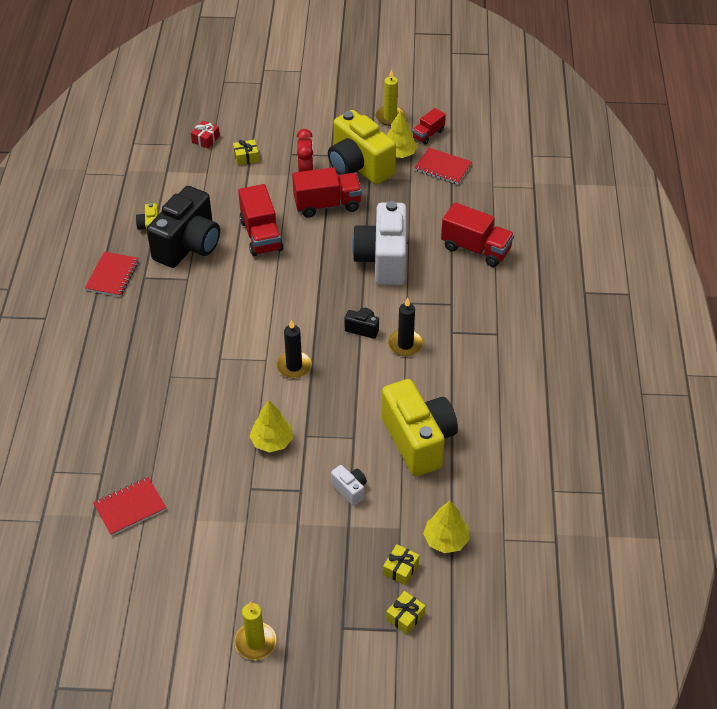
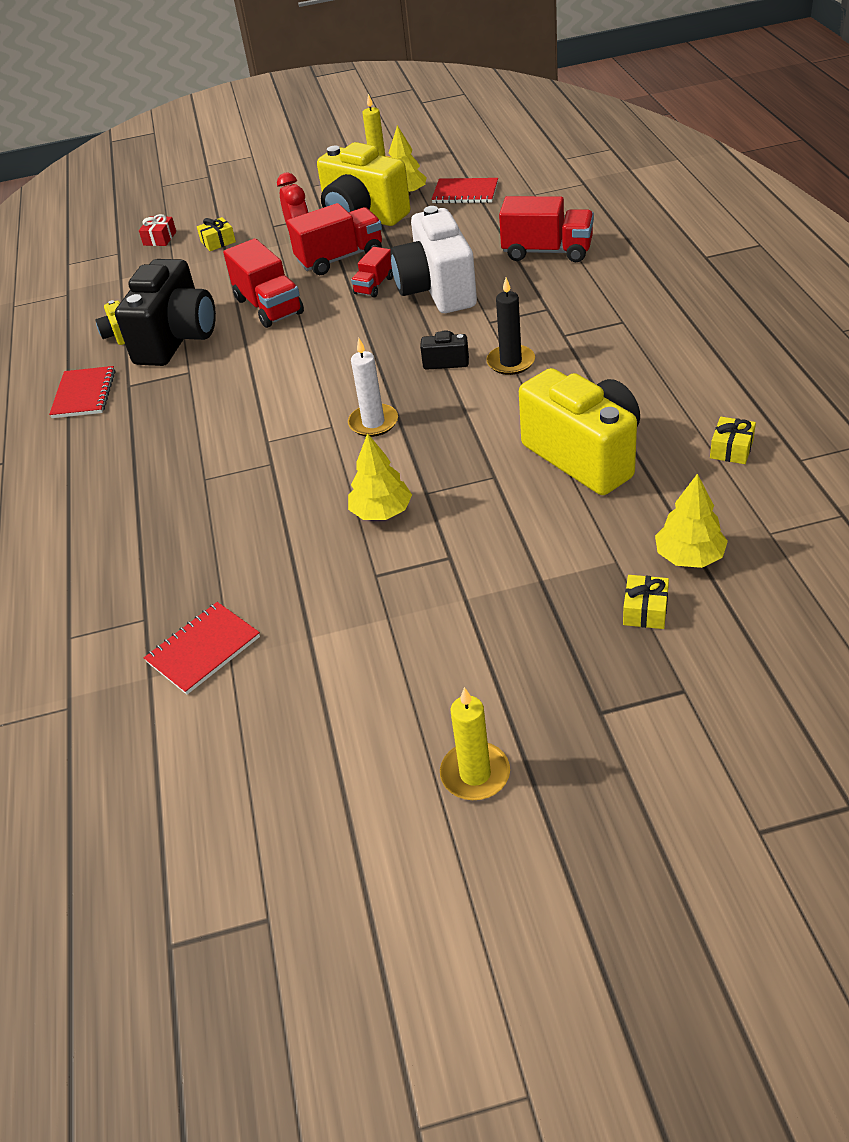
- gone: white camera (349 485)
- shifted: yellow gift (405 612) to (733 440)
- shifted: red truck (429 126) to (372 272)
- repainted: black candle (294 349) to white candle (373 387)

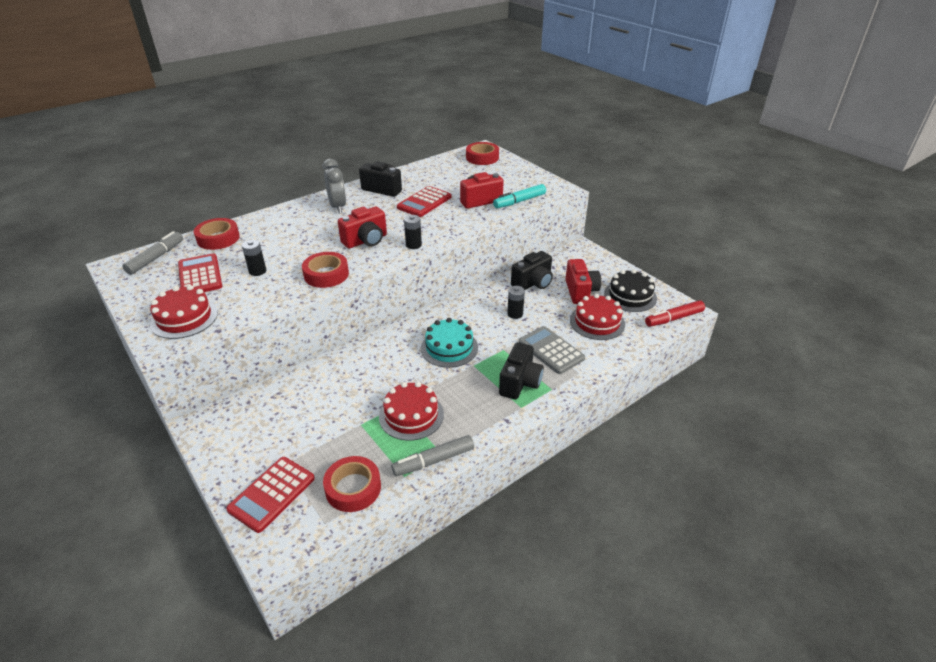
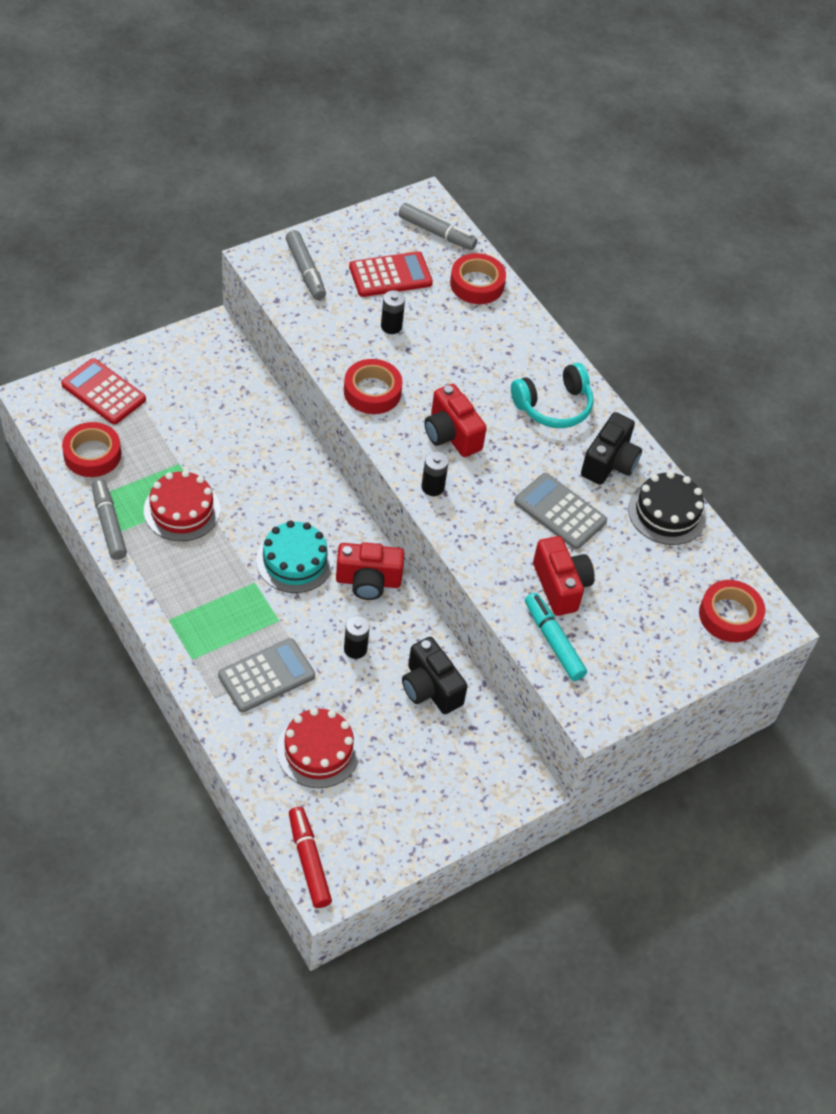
- gone: black camera (521 371)
- shifted: red camera (583 281) to (370 571)
- shifted: black cake (630 290) to (667 508)
- swapped: red cake (184 312) to grey marker (306 265)
- swapped: grey clock (334 186) to turquoise headphones (552 395)
- repainted: red calculator (424 201) to grey calculator (560 511)

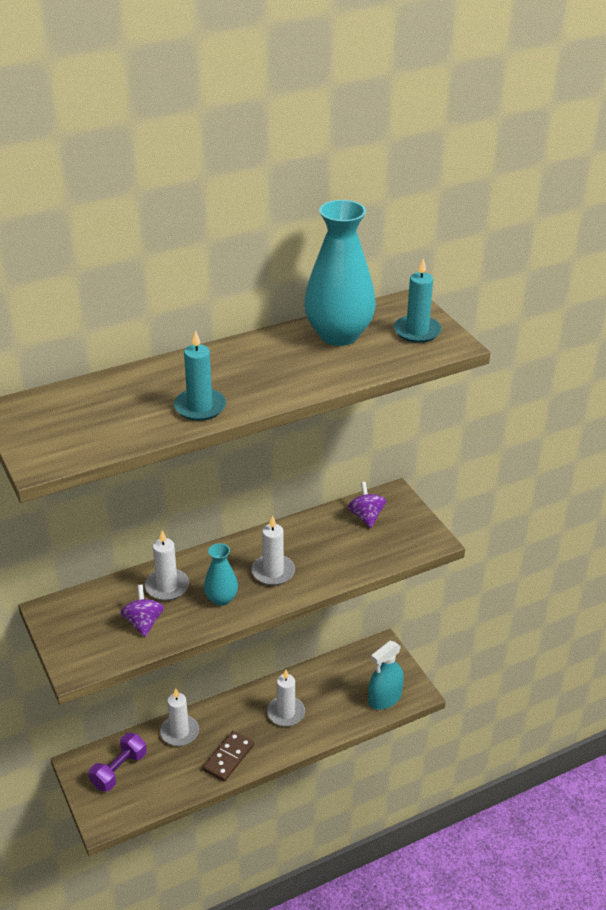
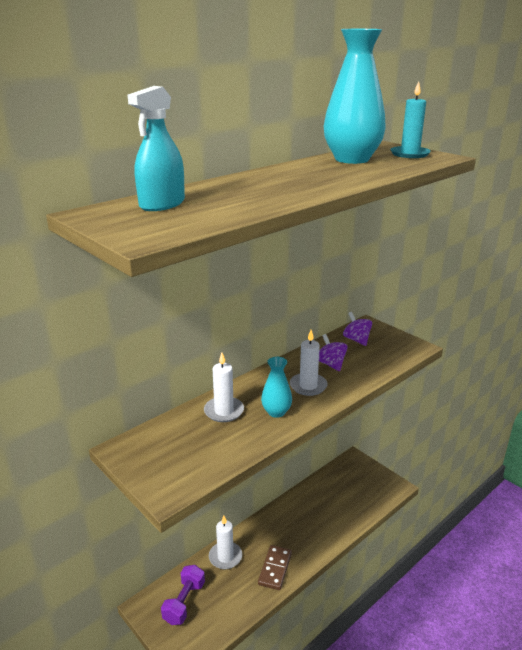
- gone: turquoise candle (200 375)
- gone: white candle (286 698)
- shifted: purple spinning top (142 611) to (333 352)
- shifted: turquoise spray bottle (386 675) to (156 148)

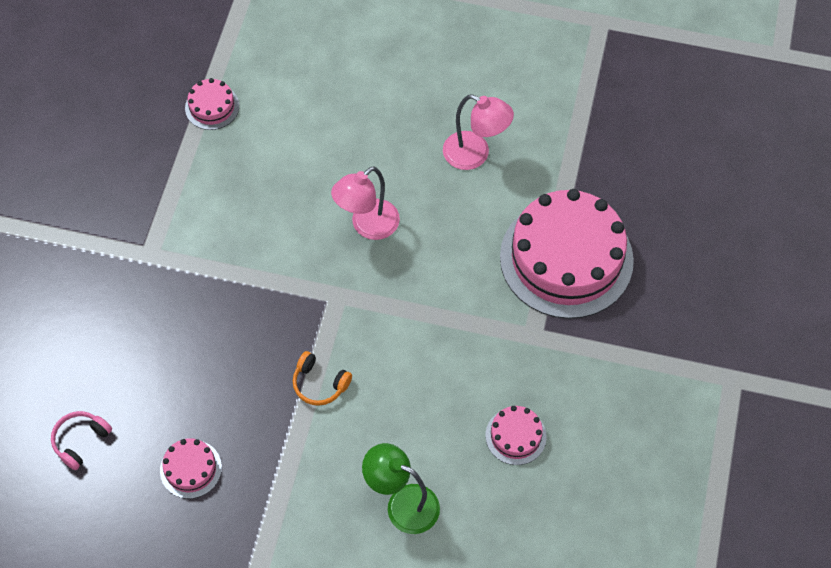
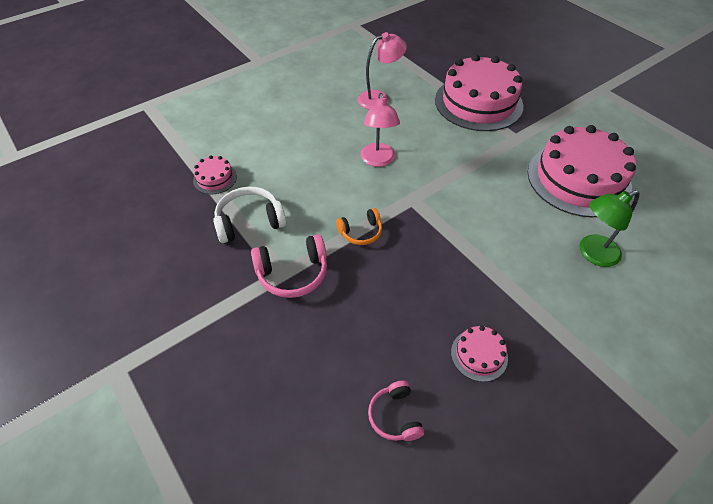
- new: white headphones (249 215)
- new: pink headphones (289 266)
- shifted: orange headphones (322 378) to (359 226)
- scaled: pink cake (516 435) = (582 171) x2.32

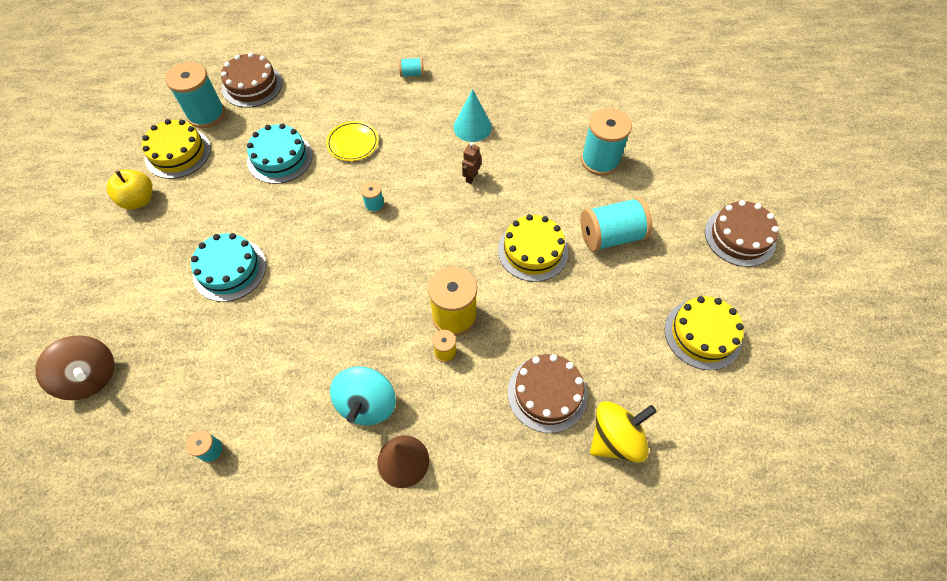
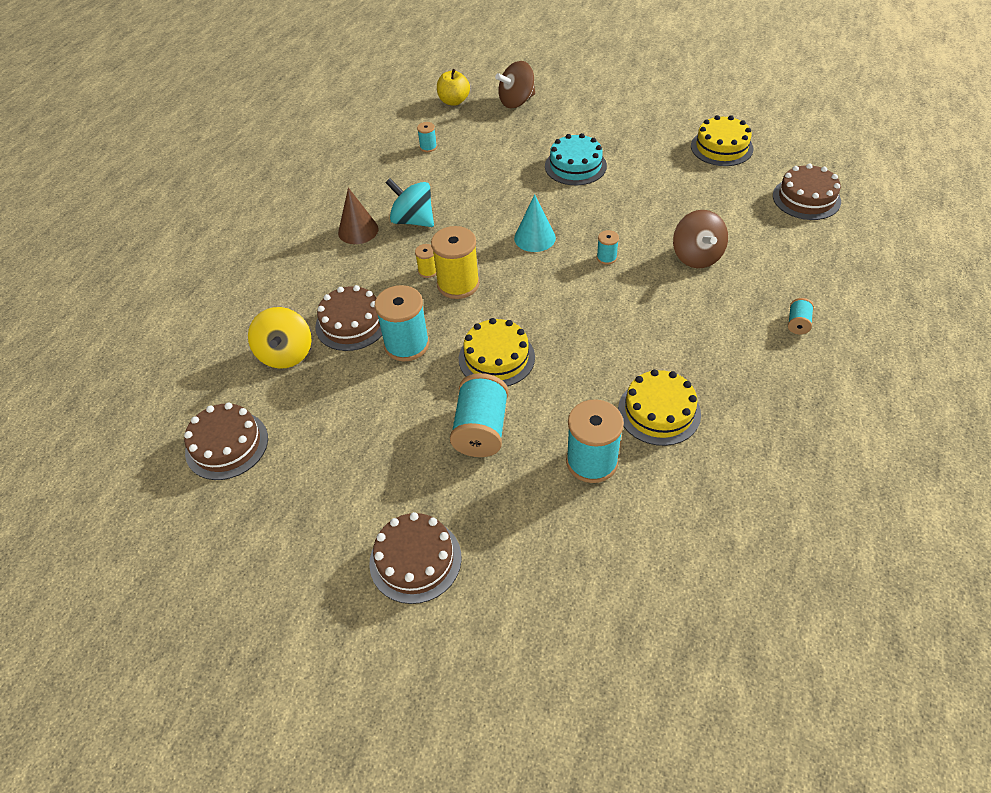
- gone: turquoise cake (280 154)
- gone: brown robot (471 163)
- new: brown cake (226 441)
- shifted: yellow apple (129 189) to (453 87)
- shifted: turquoise spool (195 95) to (402 323)
- shifted: turquoise cone (473 115) to (535 223)
- shifted: yellow cake (704 333) to (659 407)
- swapped: yellow plate (352 141) to brown spinning top (700 239)

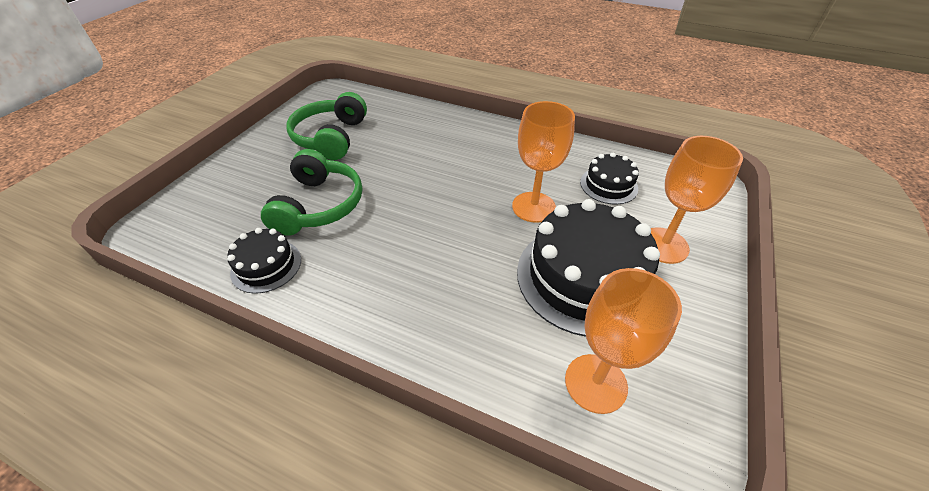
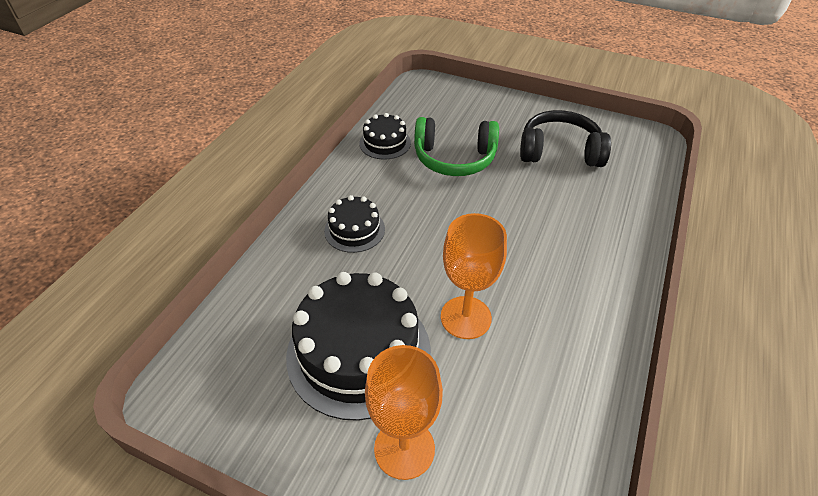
- gone: orange goblet (623 341)
- shifted: black cake (609 178) to (354 224)
- repainted: green headphones (326 126) to black headphones (565 138)

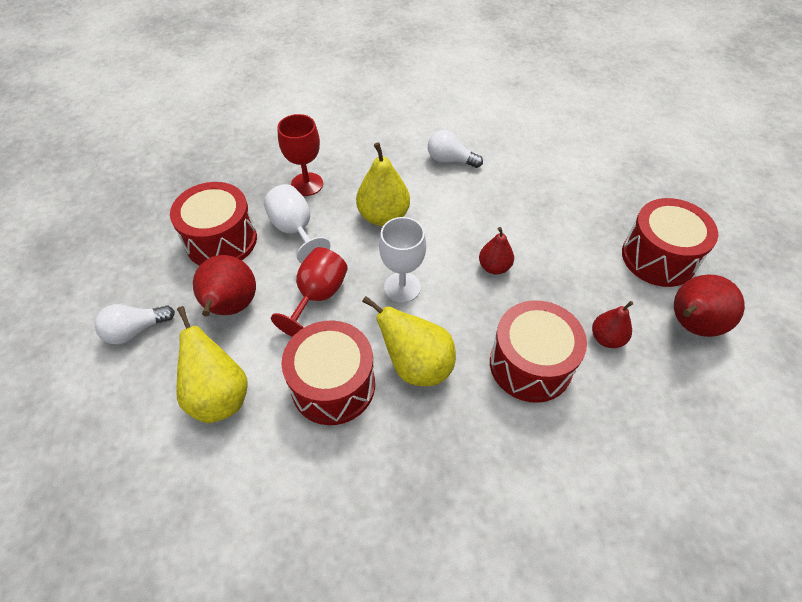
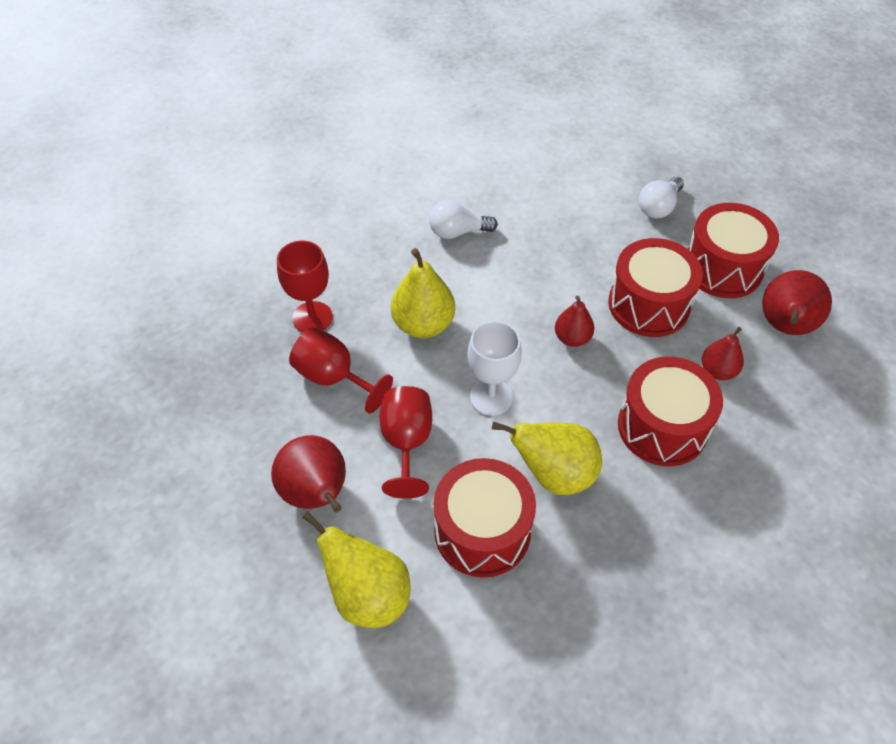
- shifted: white light bulb (134 324) to (661 198)
- shifted: red drum (213 223) to (655 287)
- repainted: white goblet (297 224) to red goblet (341 370)

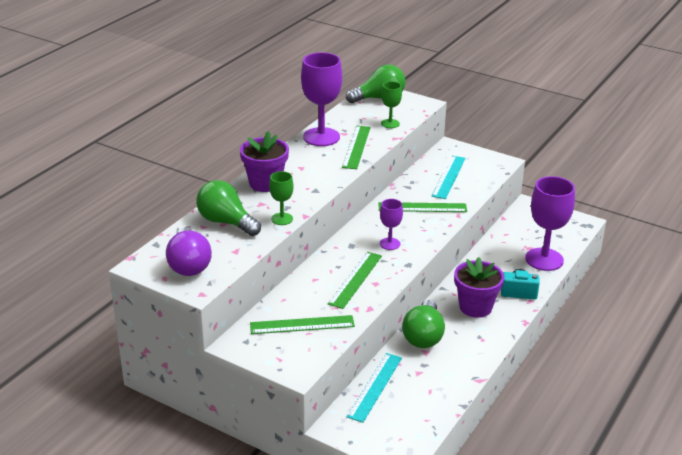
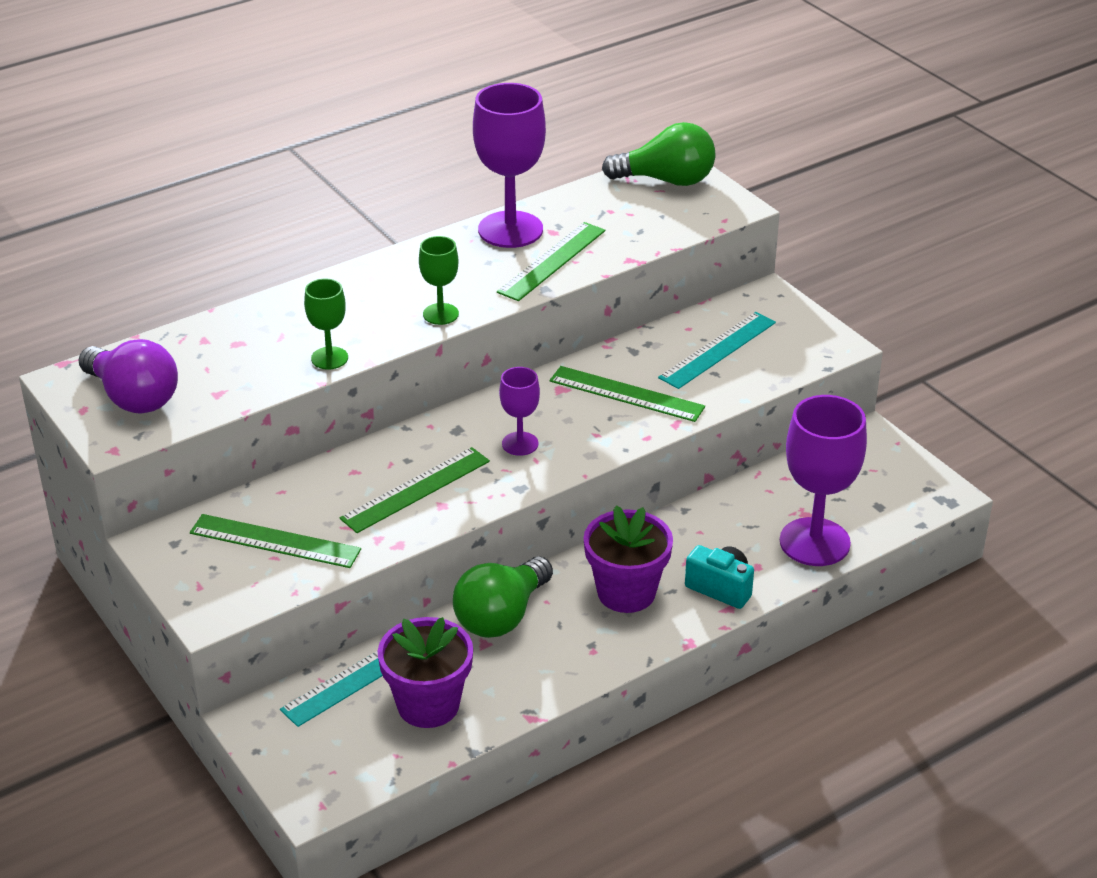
- gone: green light bulb (228 208)
- shifted: purple flower pot (264 161) to (425 672)
- shifted: green goblet (391 104) to (439 280)
- rotated: purple light bulb (189 252) = (128 376) 60 degrees counterclockwise

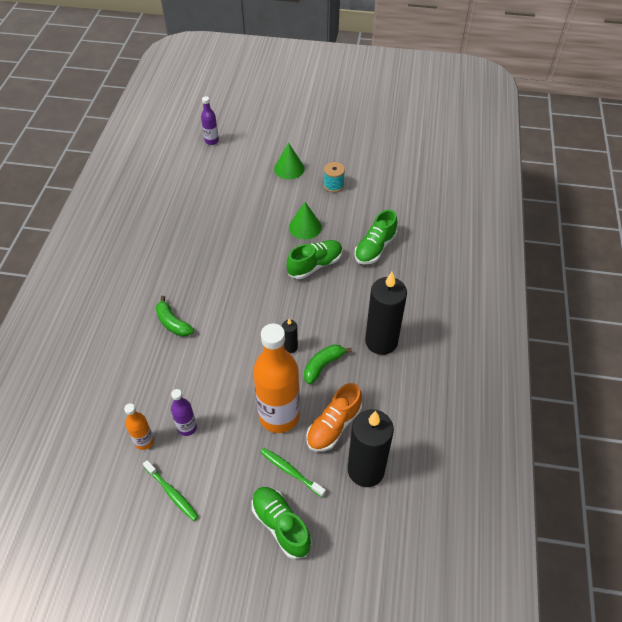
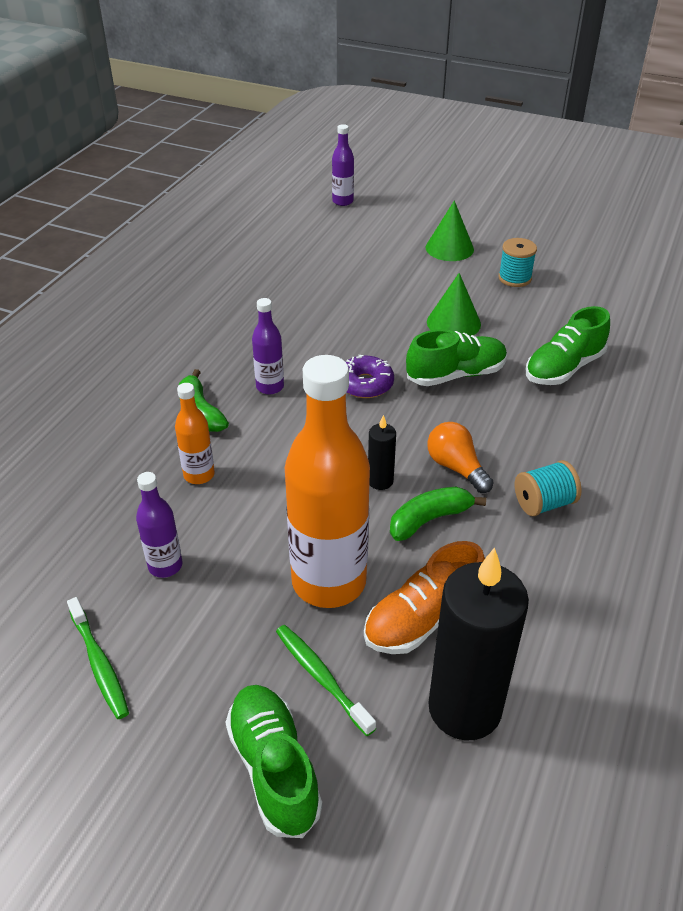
- new: purple bottle (268 346)
- new: purple donut (369 376)
- new: orange light bulb (460 457)
- shifted: orange bottle (139 426) to (195 433)
- swapped: black candle (386 313) to turquoise spool (548 488)

